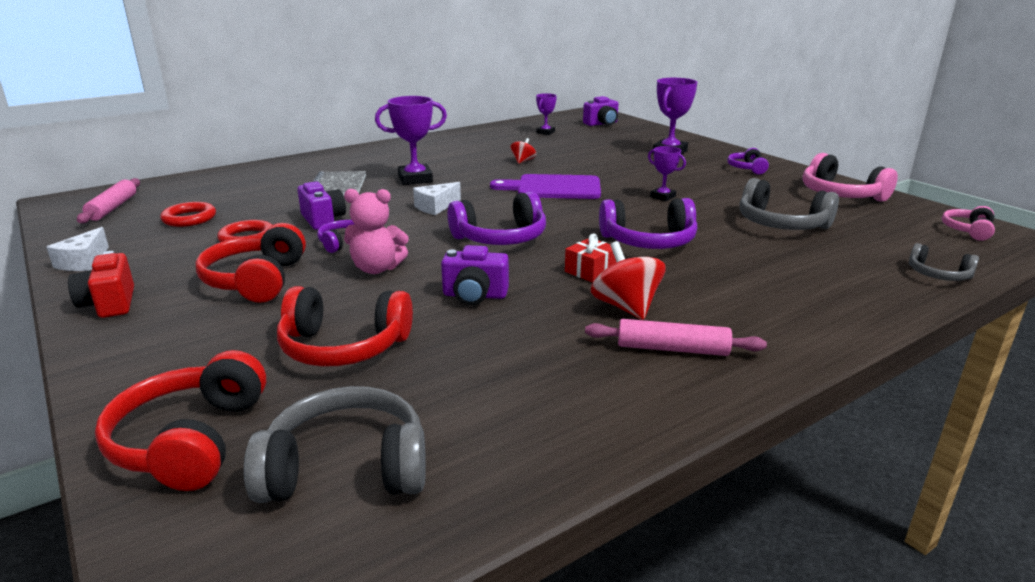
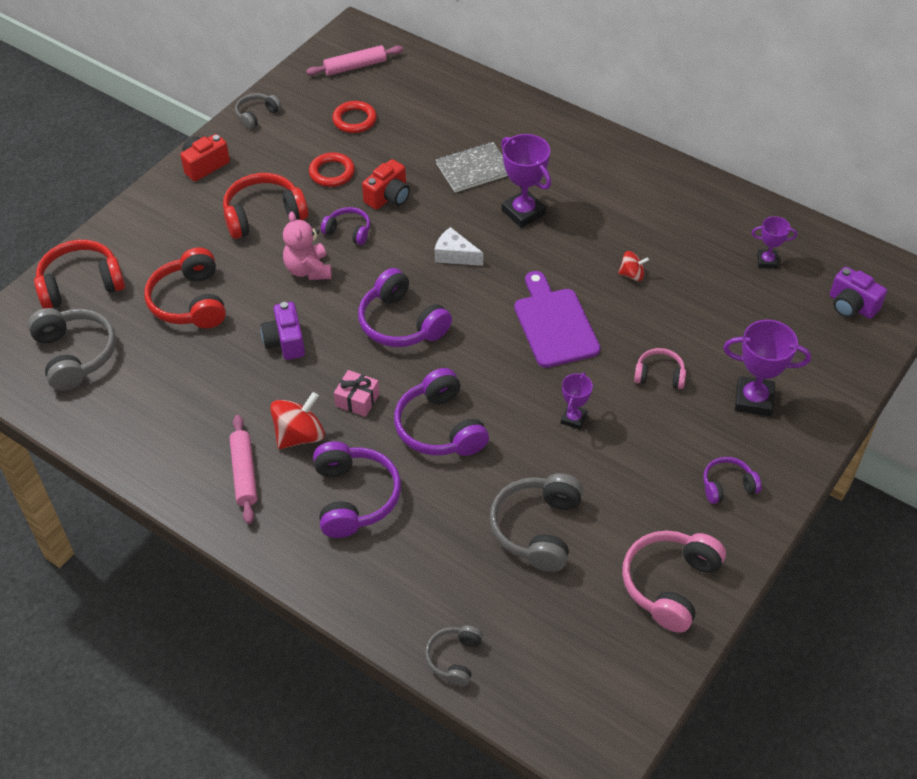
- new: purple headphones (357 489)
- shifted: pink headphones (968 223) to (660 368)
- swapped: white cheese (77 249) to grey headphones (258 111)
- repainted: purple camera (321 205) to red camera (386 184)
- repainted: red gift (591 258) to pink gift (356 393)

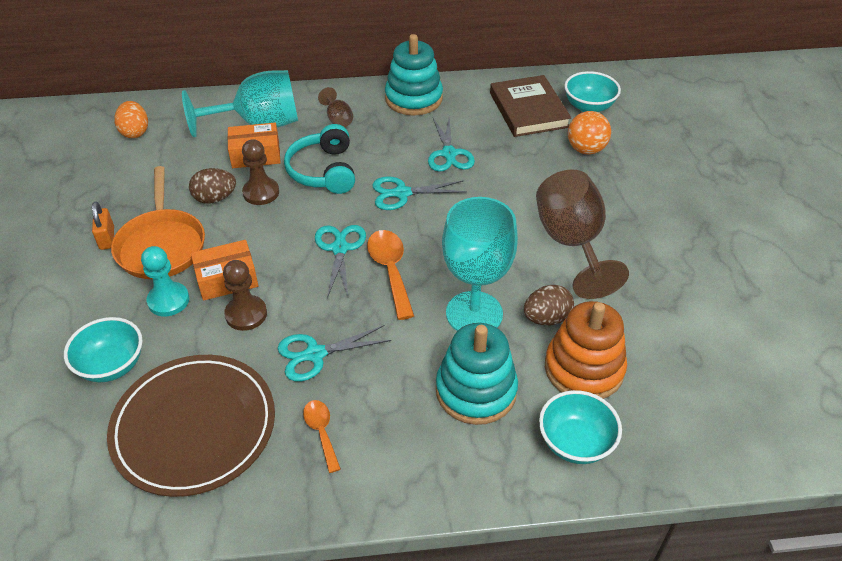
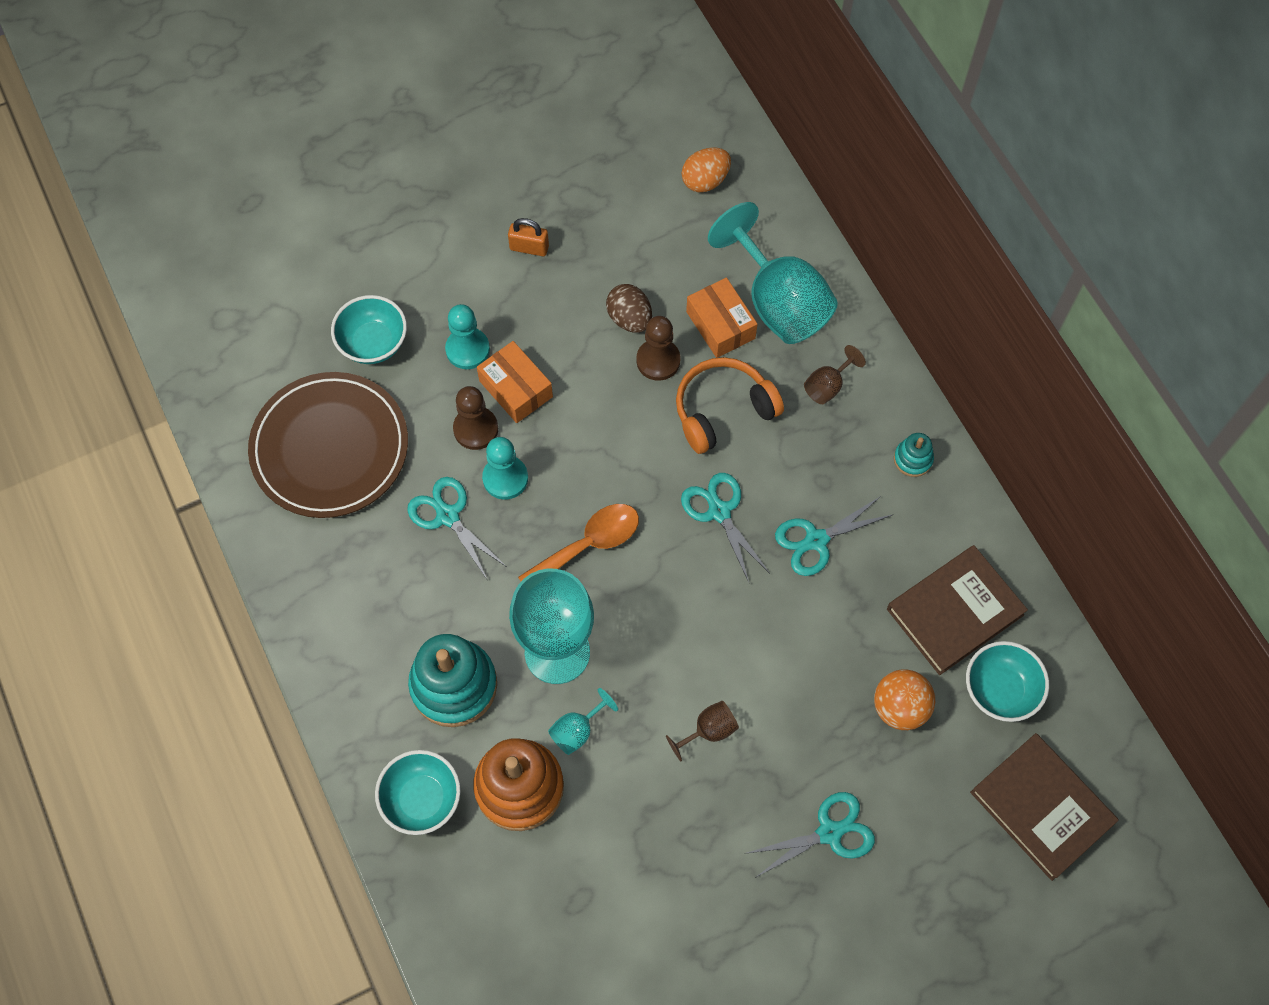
- gone: orange pan (158 222)
- gone: orange spoon (322 436)
- new: turquoise pawn (505 468)
- new: brown book (1044 807)
- shifted: turquoise scissors (340 261) to (809 835)
- swapped: brown egg (549 305) to turquoise goblet (583 721)
- repainted: turquoise headphones (319 159) to orange headphones (730 405)
- rotated: orange padlock (103 226) = (528 237) 45 degrees clockwise
- scaled: turquoise stacking toy (414 75) = (914 455) x0.48
- scaled: brown goblet (582 234) = (702 731) x0.44

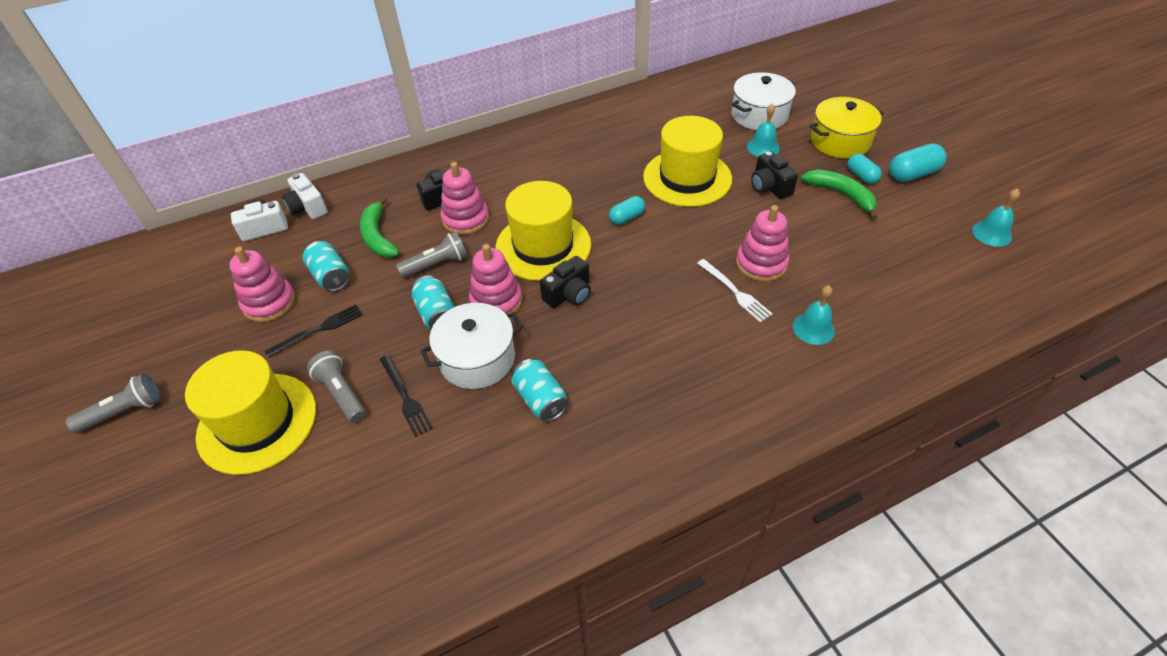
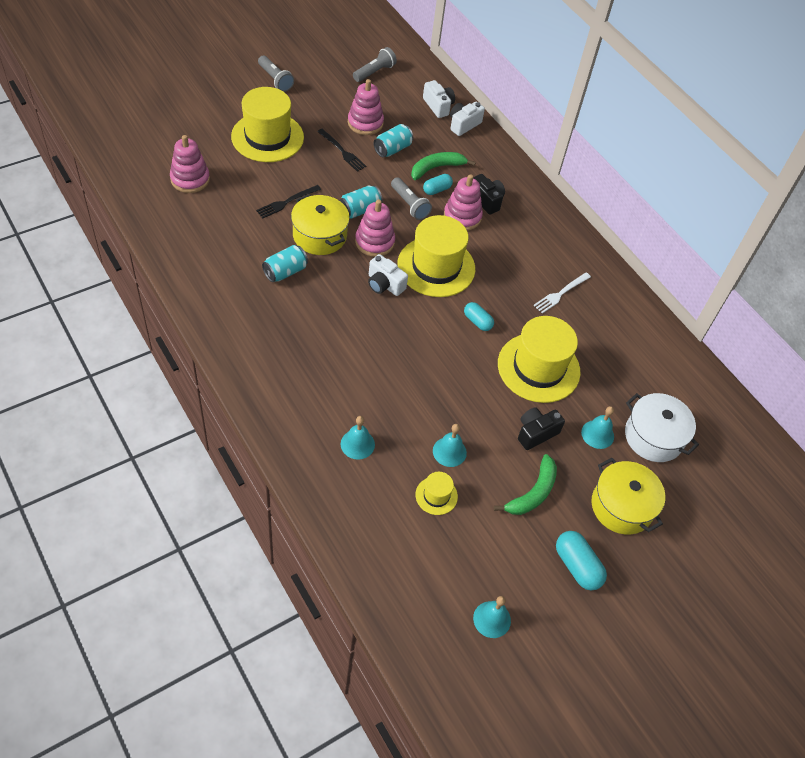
- new: yellow hat (436 493)
- new: turquoise bell (450 445)
- shifted: grey flashlight (336 387) to (375 64)
- shifted: white fork (735 290) to (562 293)
- shifted: pink stacking toy (762 243) to (190 164)
- shifted: turquoise capsule (864 168) to (438 184)
- repainted: white pot (471 346) to yellow pot (320 224)
- repainted: black camera (565 282) to white camera (388 275)

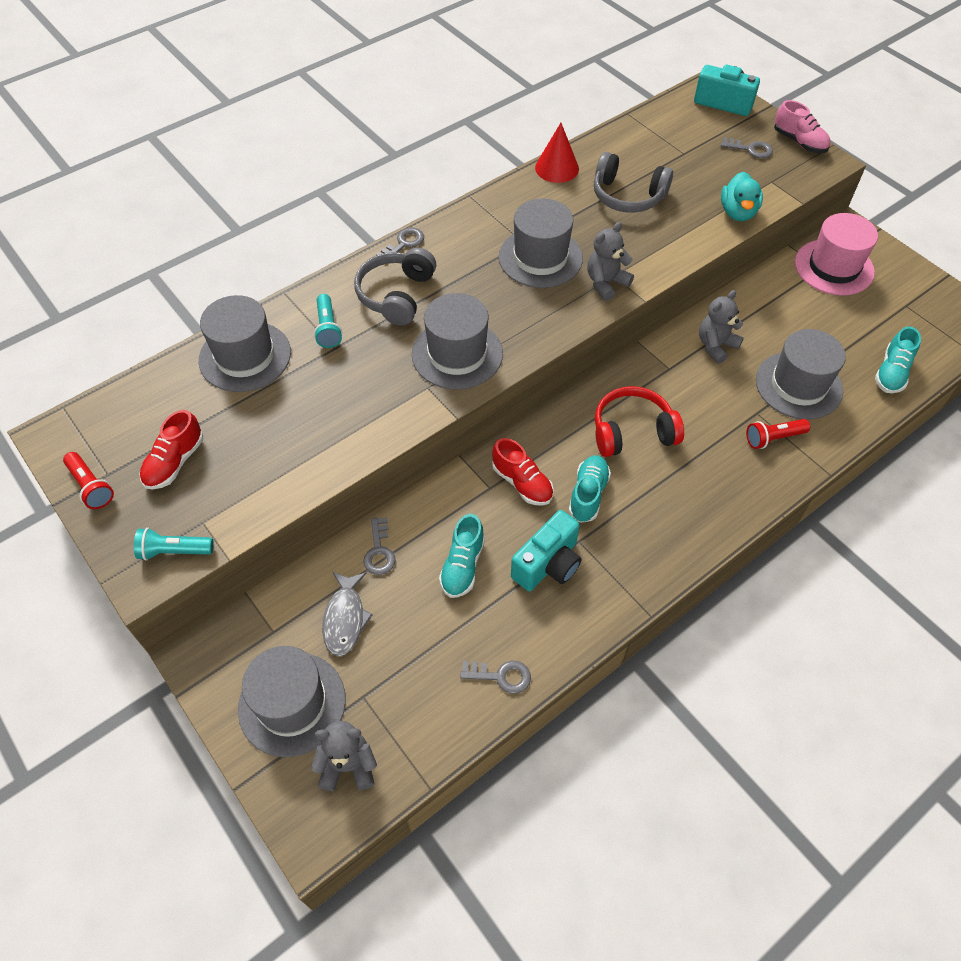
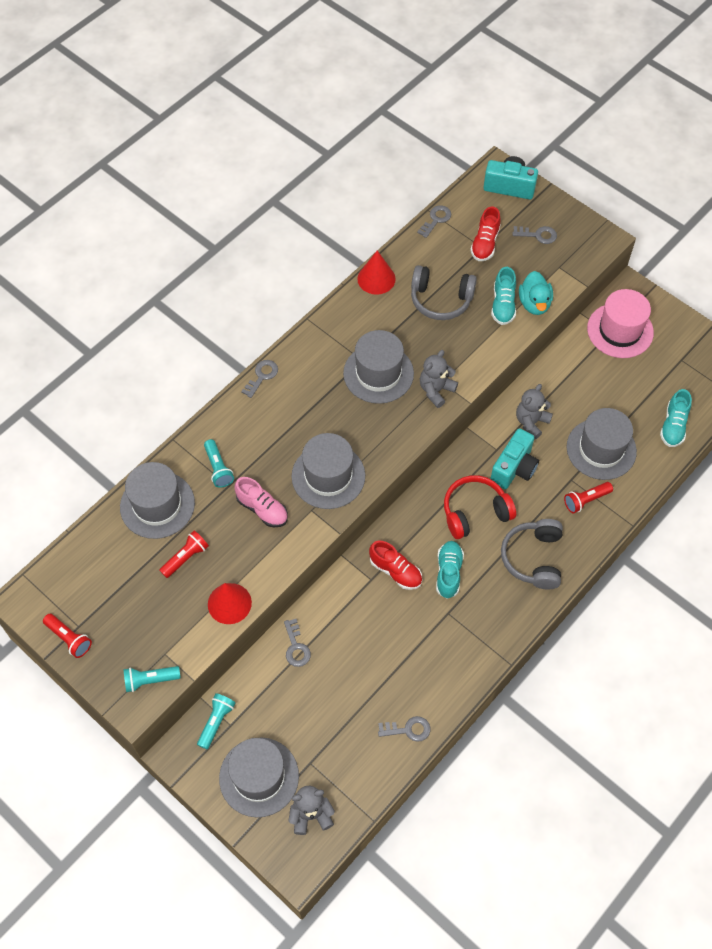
- gone: grey fish (347 614)
- new: red flashlight (184 554)
- new: turquoise flashlight (216 721)
- new: red cone (230 603)
- new: grey key (434 221)
- shifted: red shoe (171 450) to (485 233)
- shifted: grey headphones (395 287) to (532 554)
- shifted: turquoise shoe (462 556) to (503 296)
- shifted: turquoise camera (546 550) to (514 458)
- shifted: pink shoe (802 126) to (261 502)

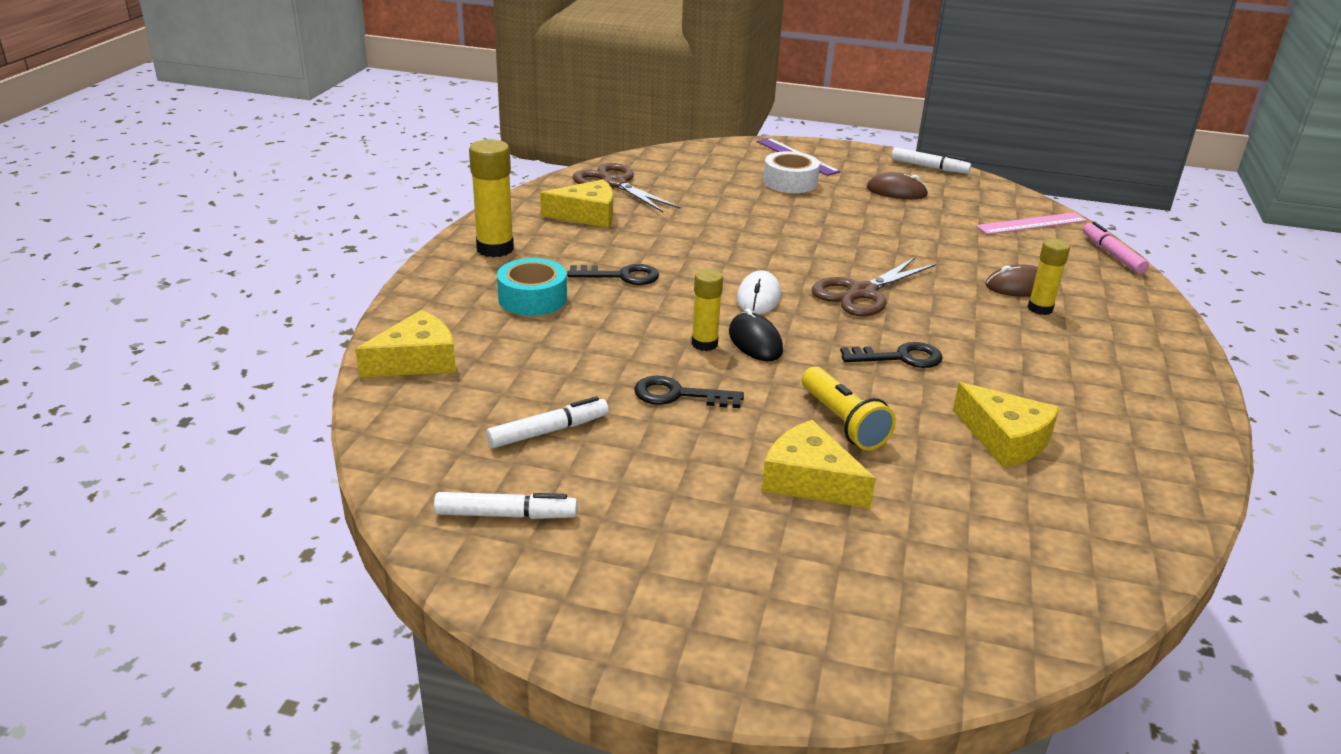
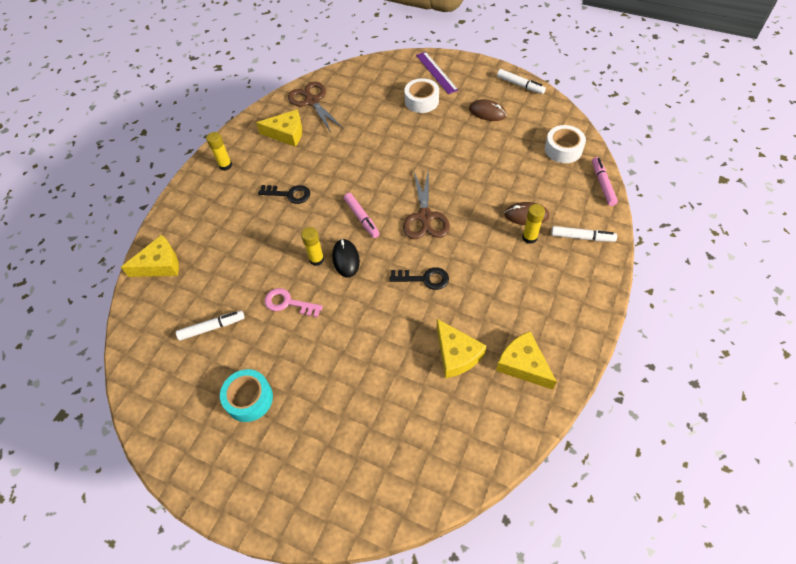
- gone: yellow flashlight (849 408)
- shifted: white marker (506 505) to (584 234)
- shifted: turquoise tape (532 287) to (246 395)
- shifted: yellow cheese (819 464) to (526 360)
- swapped: white mouse (759 292) to pink marker (362 215)
- swapped: pink ruler (1031 223) to white tape (565 144)
- repainted: black key (689 392) to pink key (294 303)
- rotated: brown scissors (874 286) = (426 204) 60 degrees counterclockwise
- scaled: yellow glue stick (491 198) = (219 151) x0.63

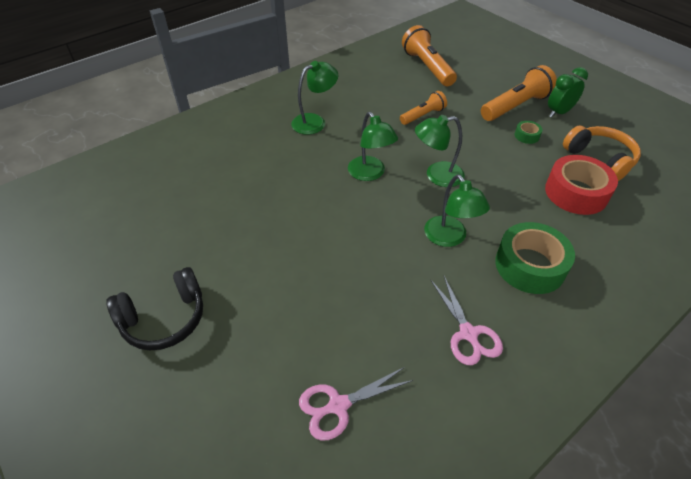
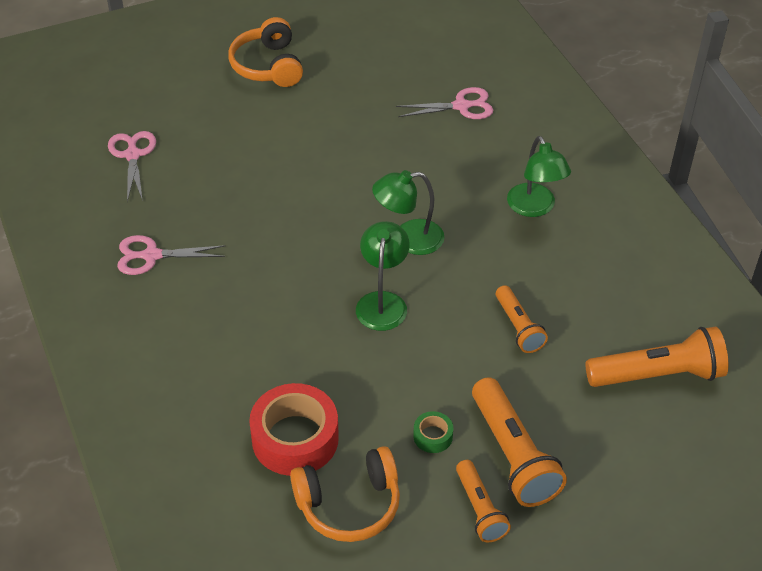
- gone: green lamp (457 210)
- gone: green tape (535 258)
- new: pink scissors (444 103)
- swapped: green clock (568 92) to orange flashlight (483 501)
- repainted: black headphones (154 308) to orange headphones (265 52)

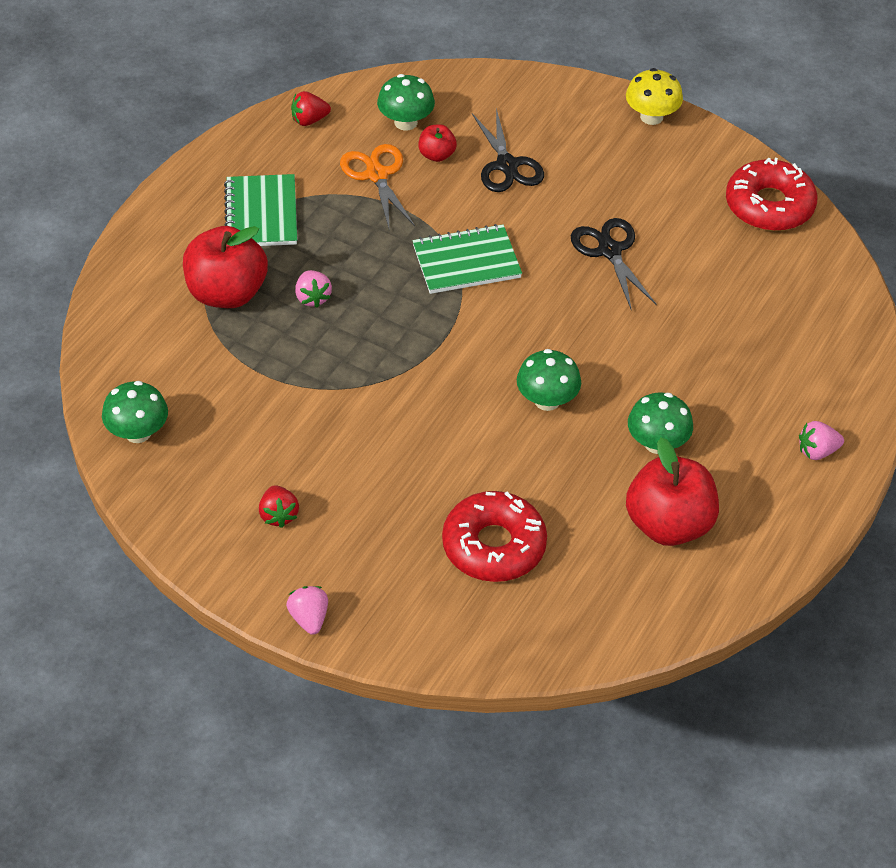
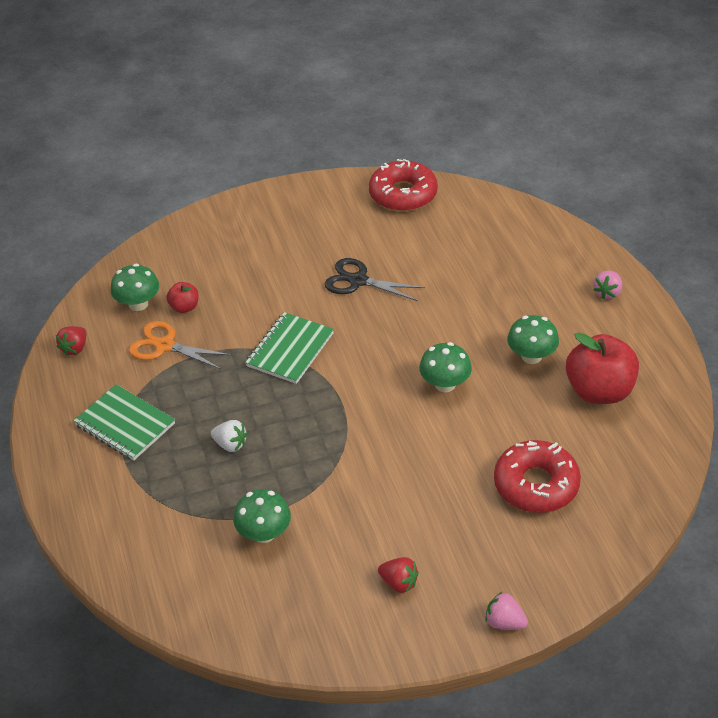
- gone: red apple (225 267)
- gone: black scissors (508 150)
- gone: yellow mushroom (654 96)
- shifted: green mushroom (135 412) to (262 516)
- repainted: pink strawberry (313 289) to white strawberry (229 436)

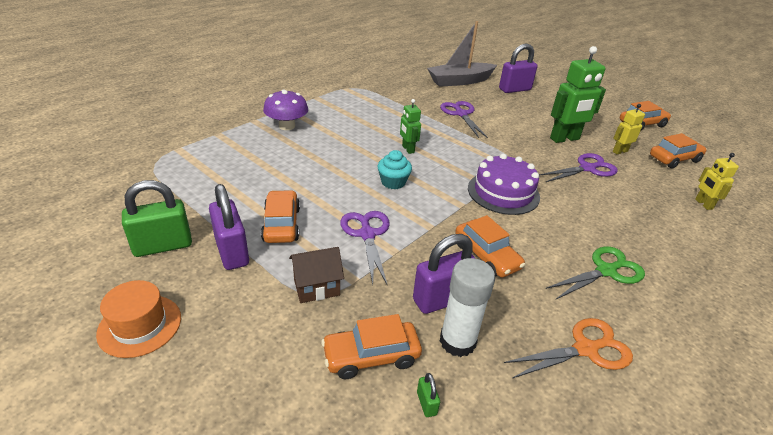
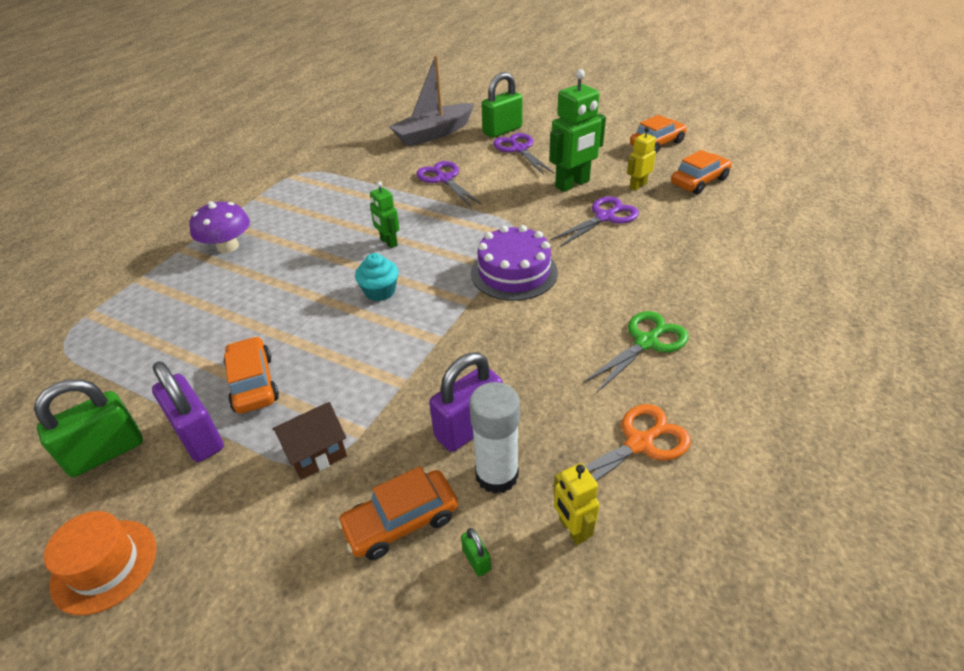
- gone: orange car (490 246)
- shifted: purple scissors (365 248) to (523 154)
- shifted: yellow robot (717 181) to (577 504)
- repainted: purple padlock (518 68) to green padlock (502 105)

